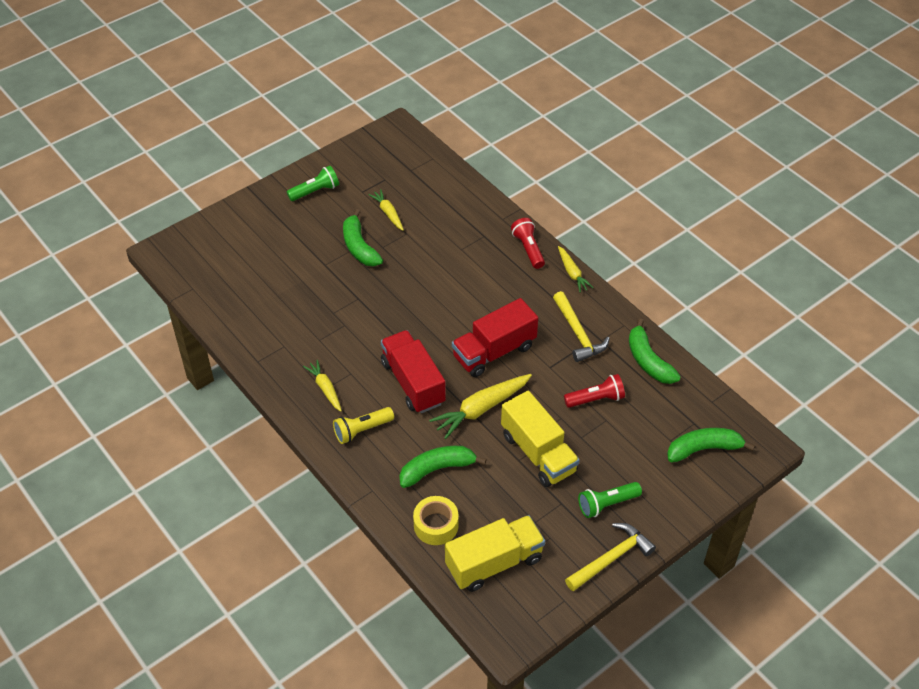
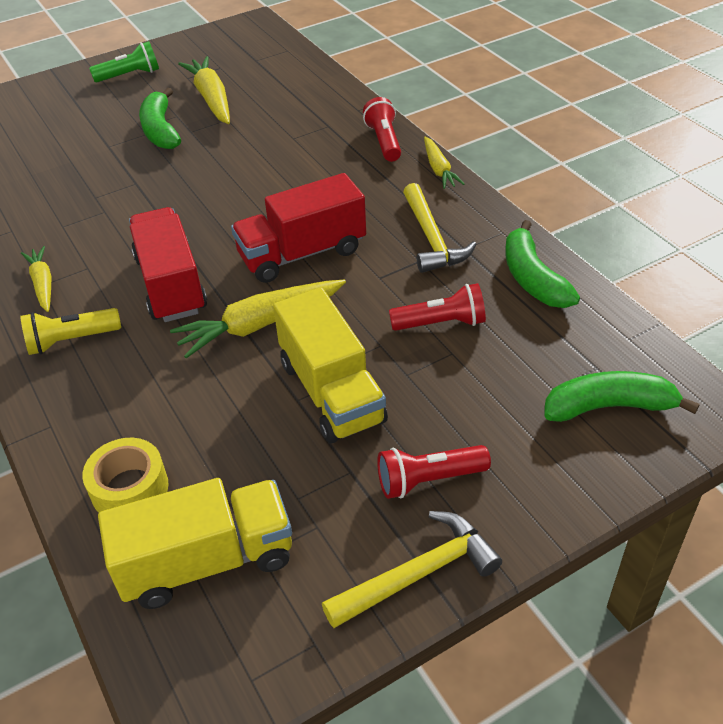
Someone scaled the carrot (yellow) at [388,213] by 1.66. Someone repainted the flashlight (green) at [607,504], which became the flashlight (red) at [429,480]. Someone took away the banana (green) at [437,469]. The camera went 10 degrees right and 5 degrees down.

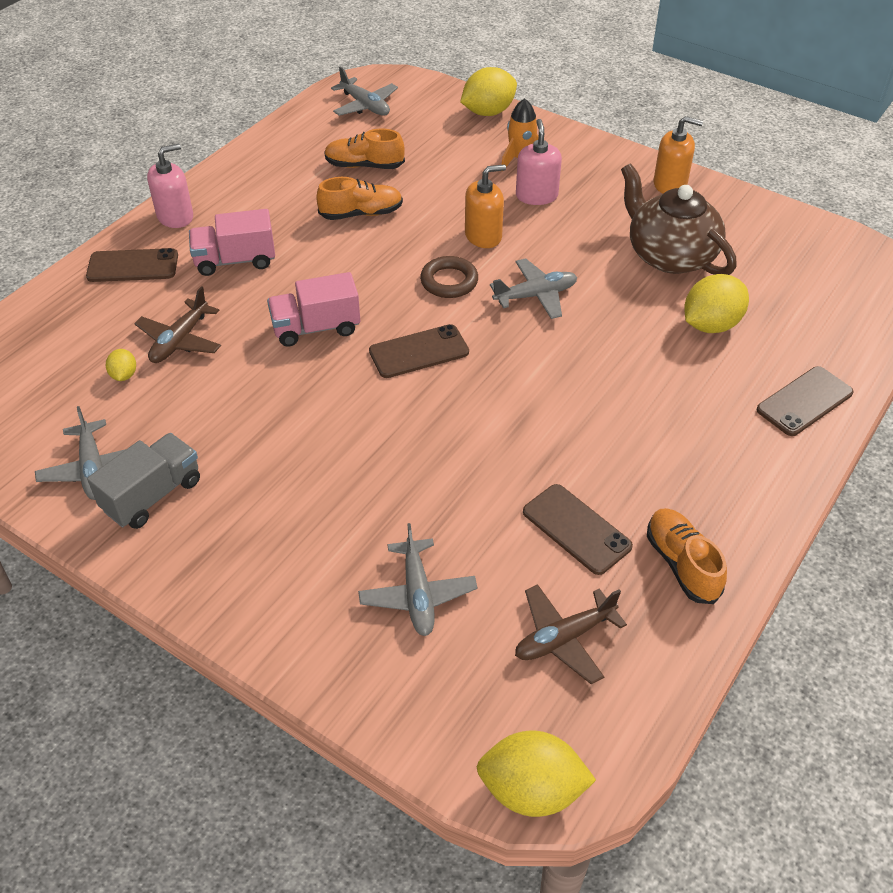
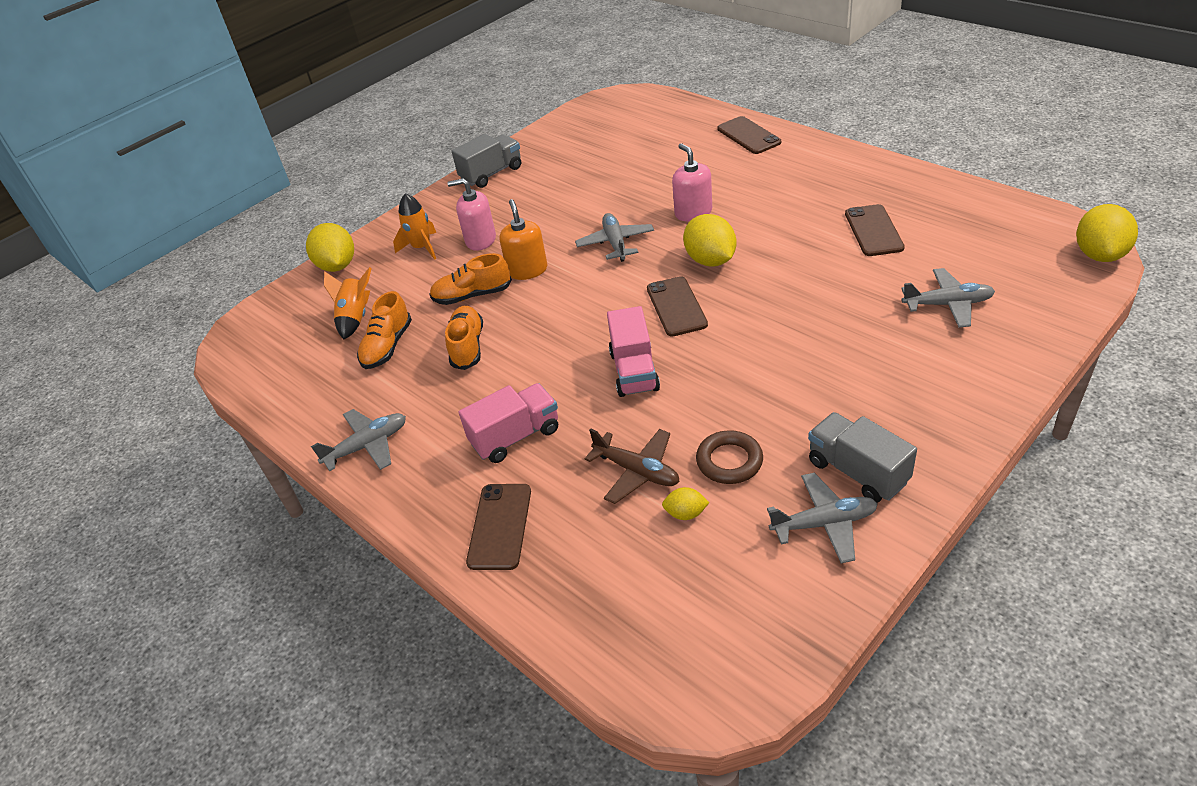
Someone carried the plane (grey) from [365,105] to [367,446]. Someone put down the rocket (orange) at [355,318]. Someone carried the shoe (orange) from [682,564] to [472,295]. Someone swapped the soap dispenser (orange) at [670,184] for the truck (grey) at [491,174]. Someone rotated the truck (pink) at [235,261] by 120 degrees counterclockwise. Someone carried the soap dispenser (pink) from [175,216] to [693,212]. Someone carried the lemon (yellow) from [710,325] to [710,260]. Someone carried the ring (brown) from [449,281] to [729,461]. Someone rotated the phone (brown) at [576,529] by 60 degrees counterclockwise. Someone took away the plane (brown) at [564,638]. Someone took away the teapot (brown) at [670,255]. The camera went 75 degrees left and 5 degrees down.

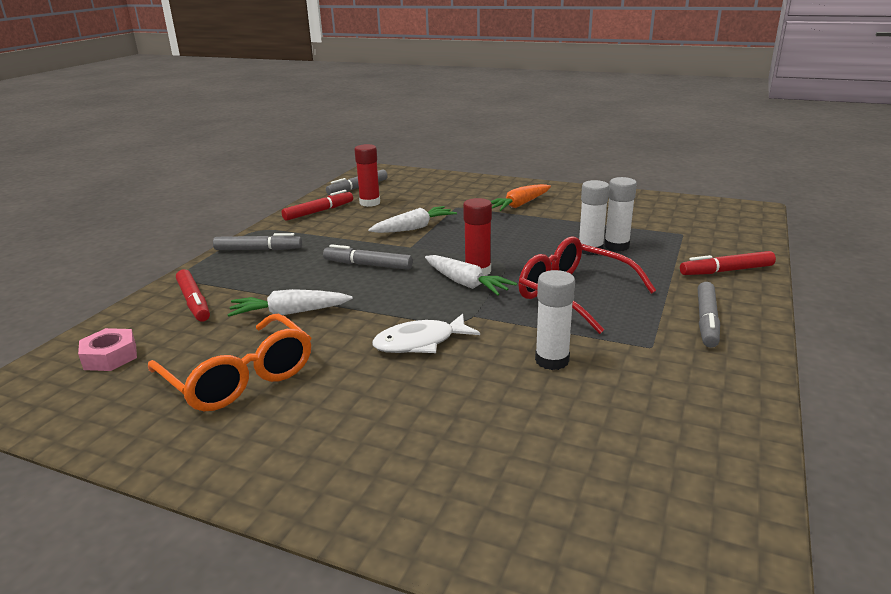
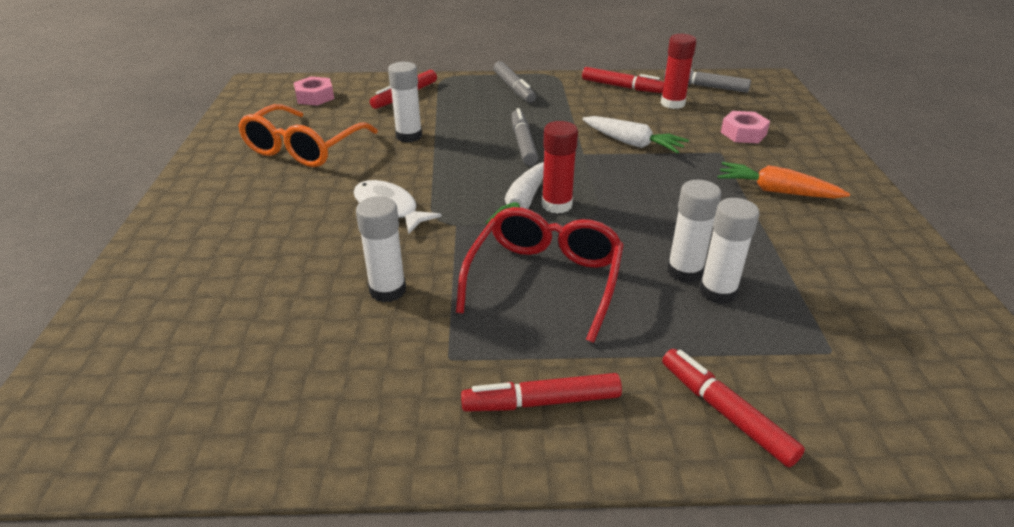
Someone swapped the carrot (white) at [289,313] for the glue stick (white) at [409,136]. Someone repainted the marker (grey) at [707,321], which became the marker (red) at [541,402]. Someone put down the nut (pink) at [743,133]. The camera went 65 degrees right and 10 degrees up.

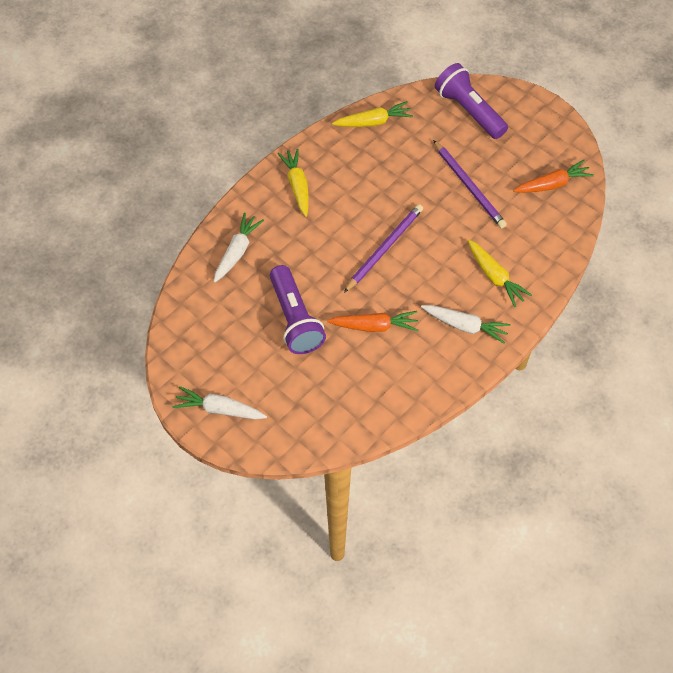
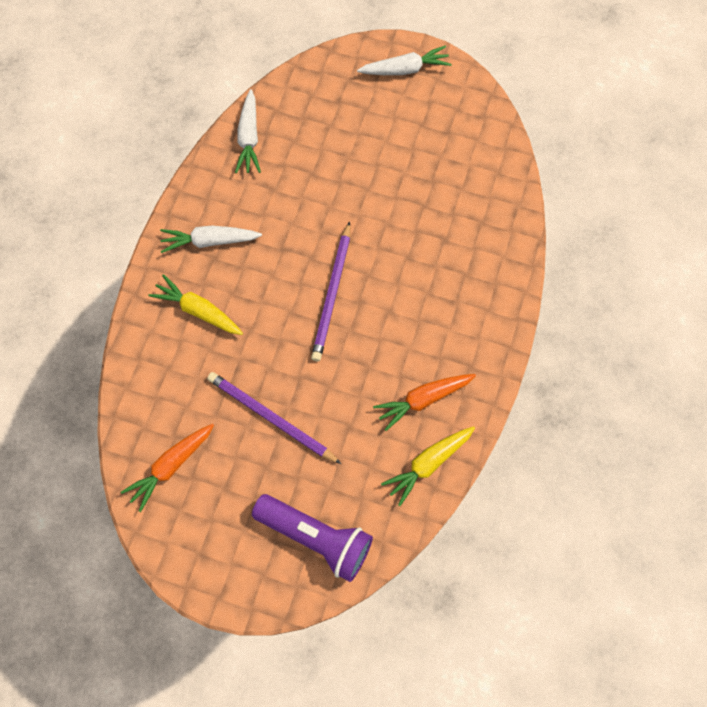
Someone carried the carrot (white) from [237,252] to [249,138]. Someone carried the carrot (orange) from [374,326] to [423,399]. Someone took away the flashlight (purple) at [295,319]. Someone took away the carrot (yellow) at [297,186]. The camera went 155 degrees right and 10 degrees up.

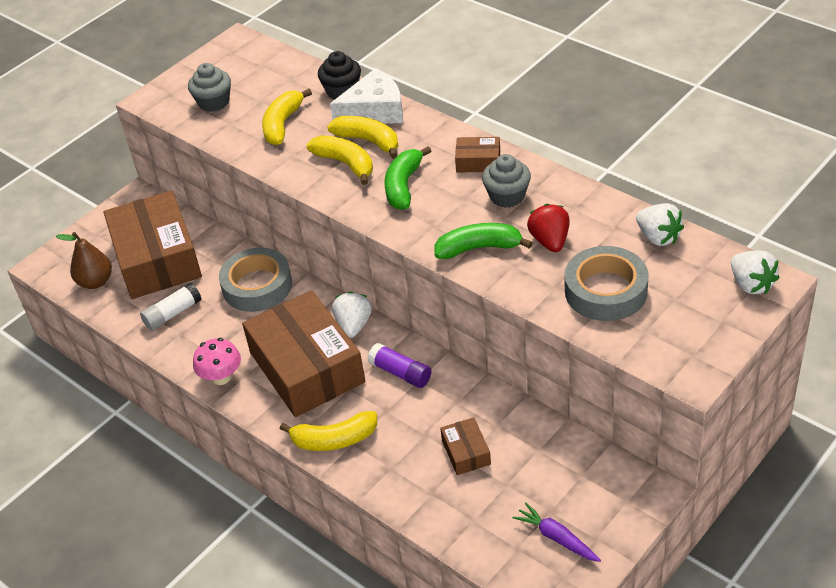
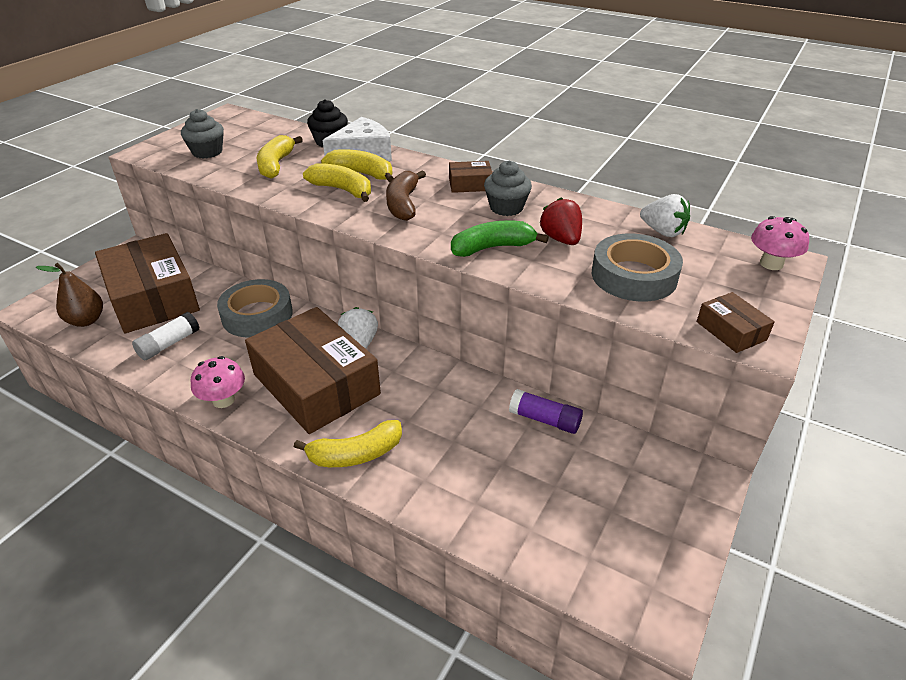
Someone repainted the banana (green) at [403,186], which became the banana (brown) at [403,204]. Someone carried the glue stick (purple) from [400,373] to [545,419]. Someone carried the box (brown) from [466,452] to [731,331]. Someone swapped the strawberry (white) at [751,284] for the mushroom (pink) at [771,264]. Someone took away the carrot (purple) at [556,538]. The camera went 15 degrees left and 5 degrees down.

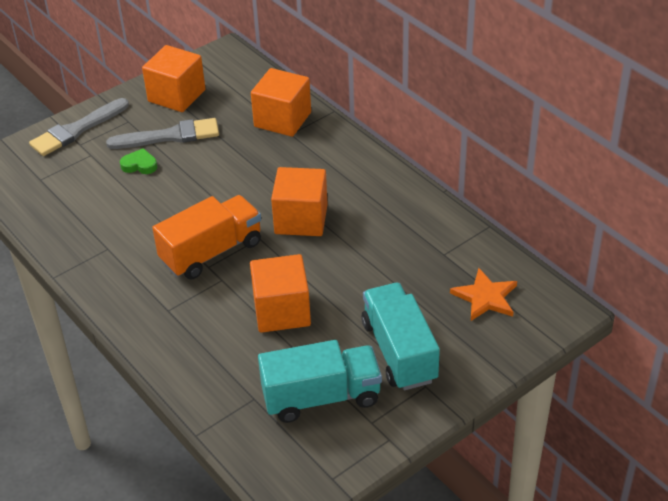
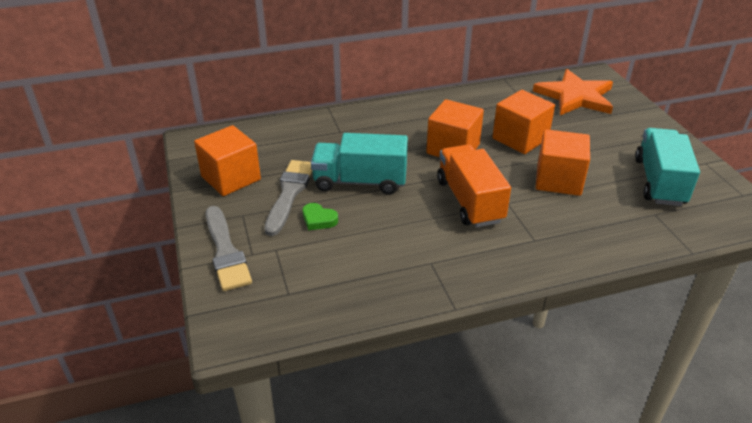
Someone rotated the heart (green) at [139,165] by 90 degrees counterclockwise. Someone carried the truck (turquoise) from [399,351] to [360,182]. Someone carried the cube (orange) from [282,119] to [520,139]. Someone scaled the star (orange) at [485,297] by 1.64. The camera went 70 degrees left and 5 degrees down.

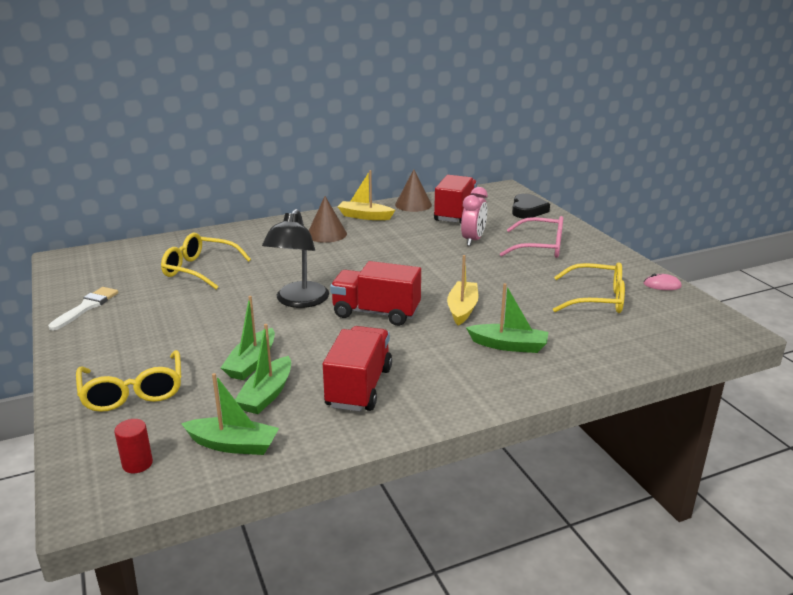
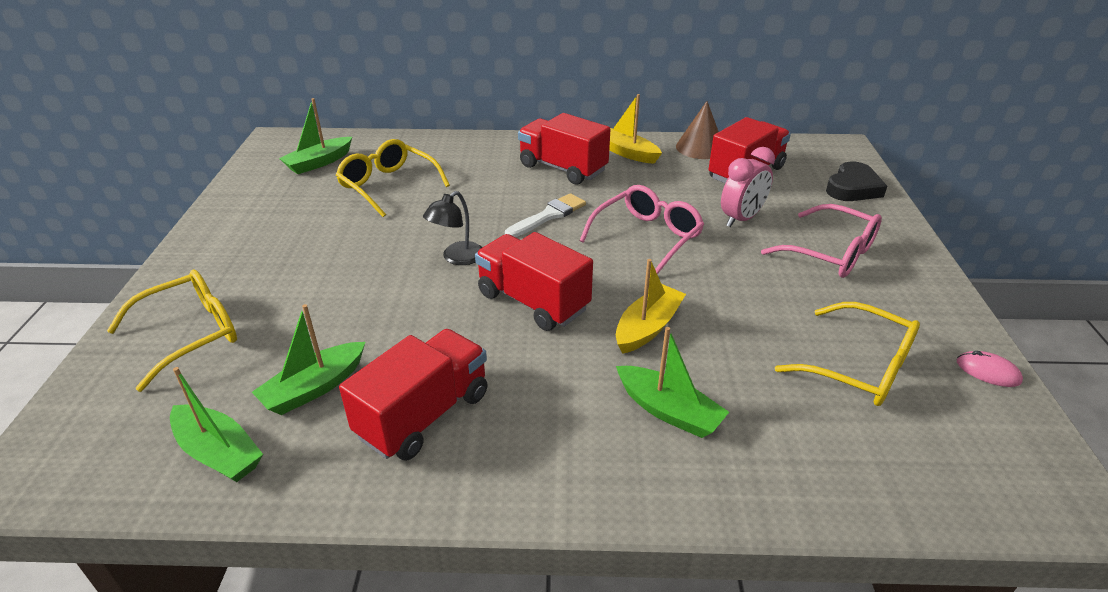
Someone rotated the glasses (yellow) at [133,391] by 135 degrees counterclockwise. Someone carried the boat (green) from [252,363] to [319,163]. Someone scaled the lamp (black) at [299,301] by 0.60. Someone carried the brush (white) from [86,307] to [548,216]. Someone swapped the cone (brown) at [326,234] for the truck (red) at [562,168]. Someone put down the glasses (pink) at [646,237]. Someone took away the cylinder (red) at [137,464]. The camera went 25 degrees right and 10 degrees up.

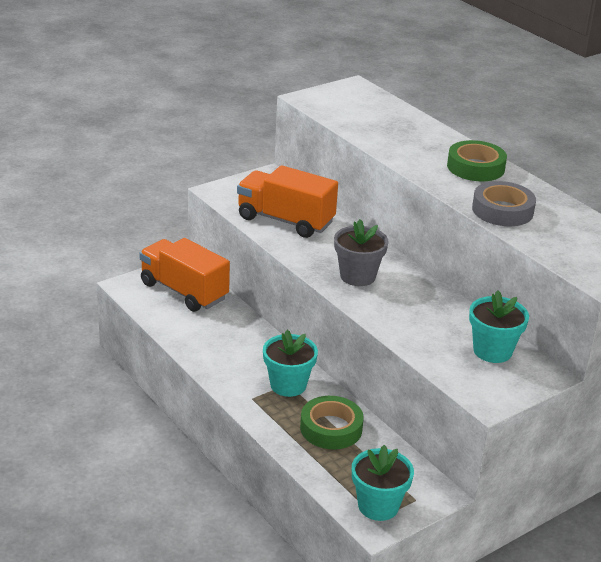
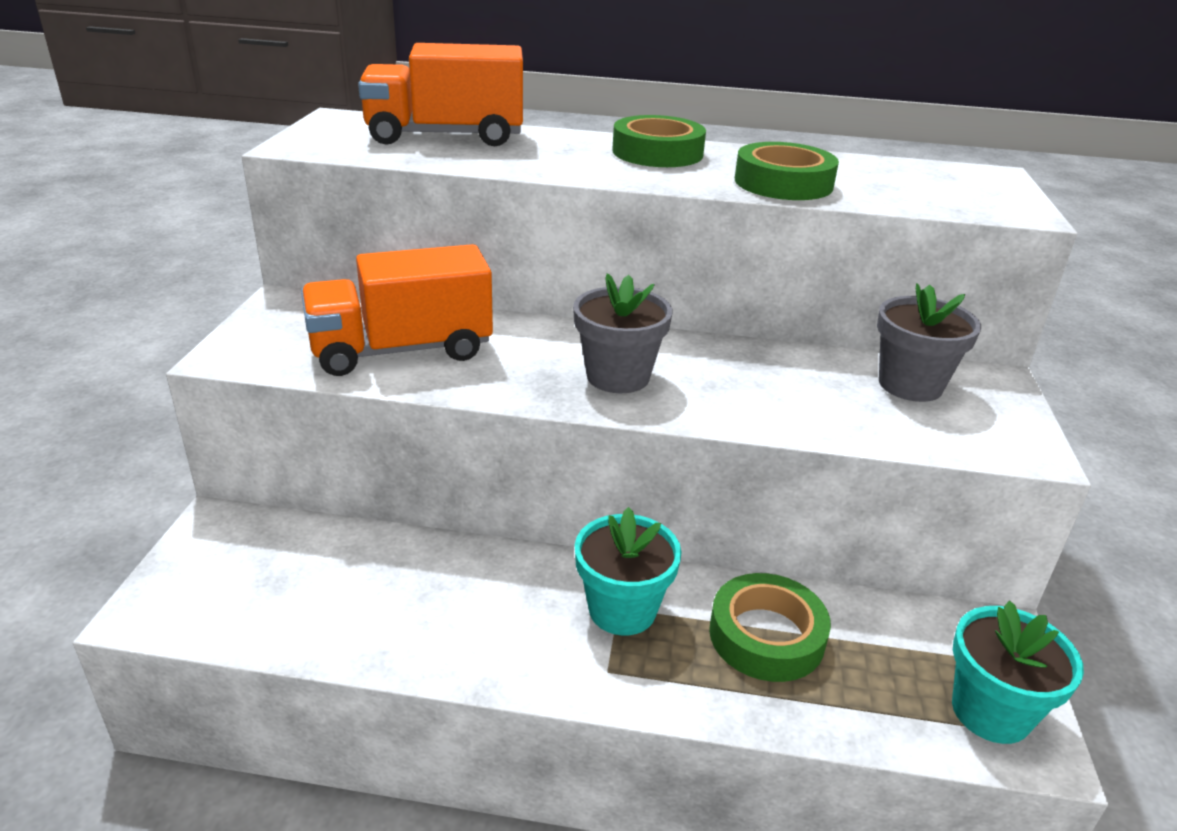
Someone carried the truck (orange) from [184,291] to [445,136]. Someone repainted the tape (grey) at [502,210], which became the tape (green) at [783,183]. Someone repainted the flower pot (turquoise) at [492,351], which became the flower pot (grey) at [910,385]. The camera went 45 degrees left and 0 degrees up.

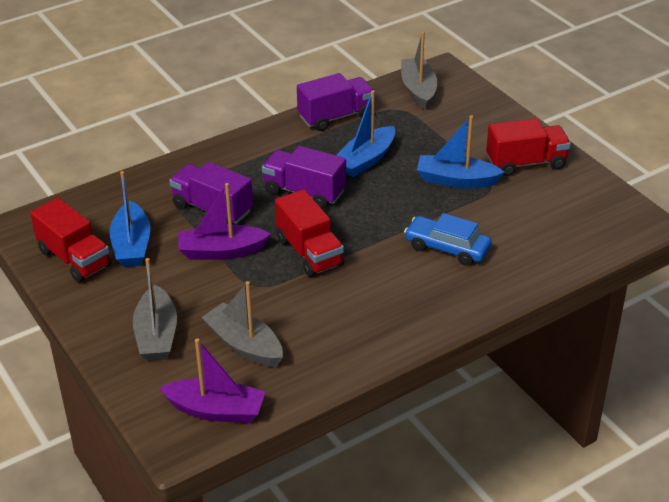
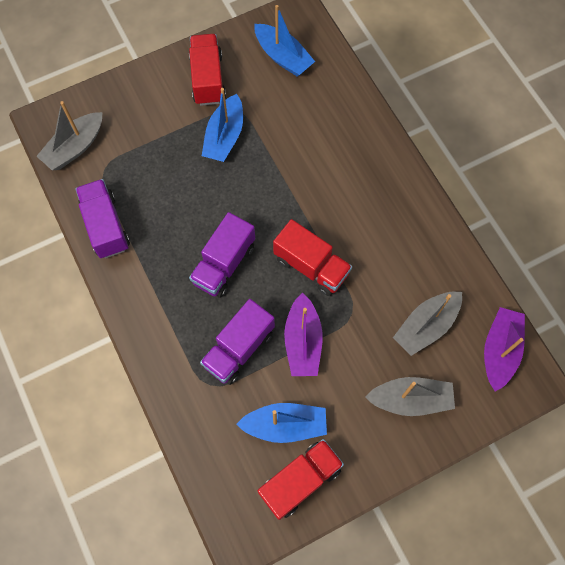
Someone rotated the boat (grey) at [418,90] by 45 degrees counterclockwise. Someone carried the boat (blue) from [365,160] to [283,57]. Someone rotated the truck (red) at [309,252] by 60 degrees clockwise. Someone took away the car (blue) at [447,248]. The camera went 85 degrees left and 30 degrees up.

